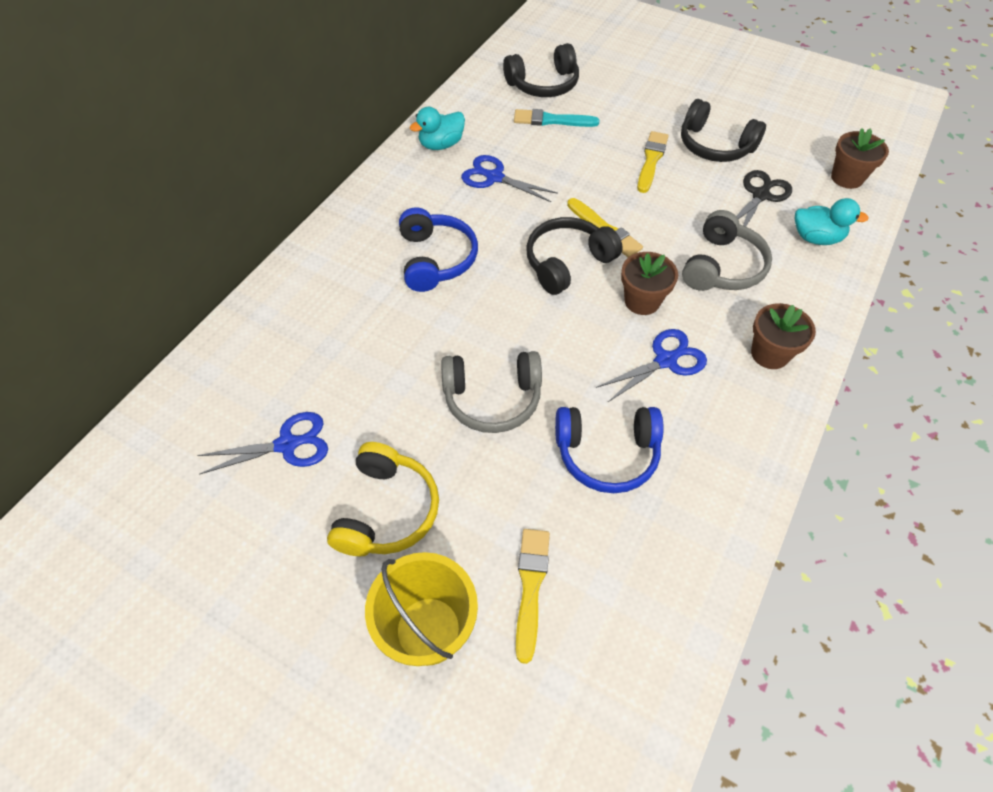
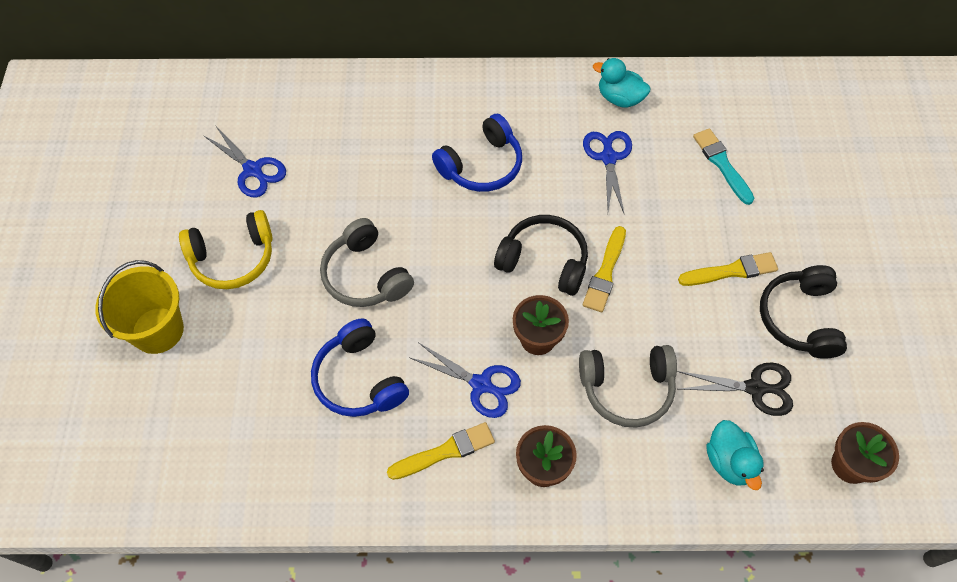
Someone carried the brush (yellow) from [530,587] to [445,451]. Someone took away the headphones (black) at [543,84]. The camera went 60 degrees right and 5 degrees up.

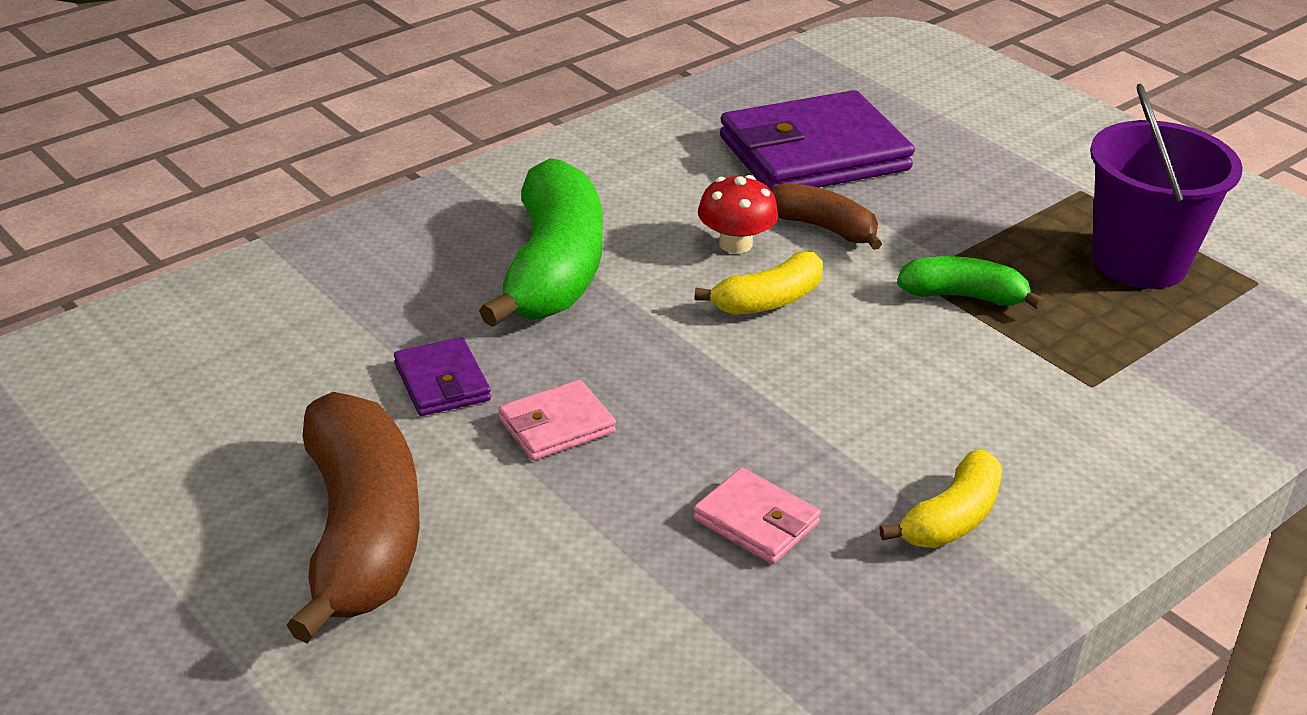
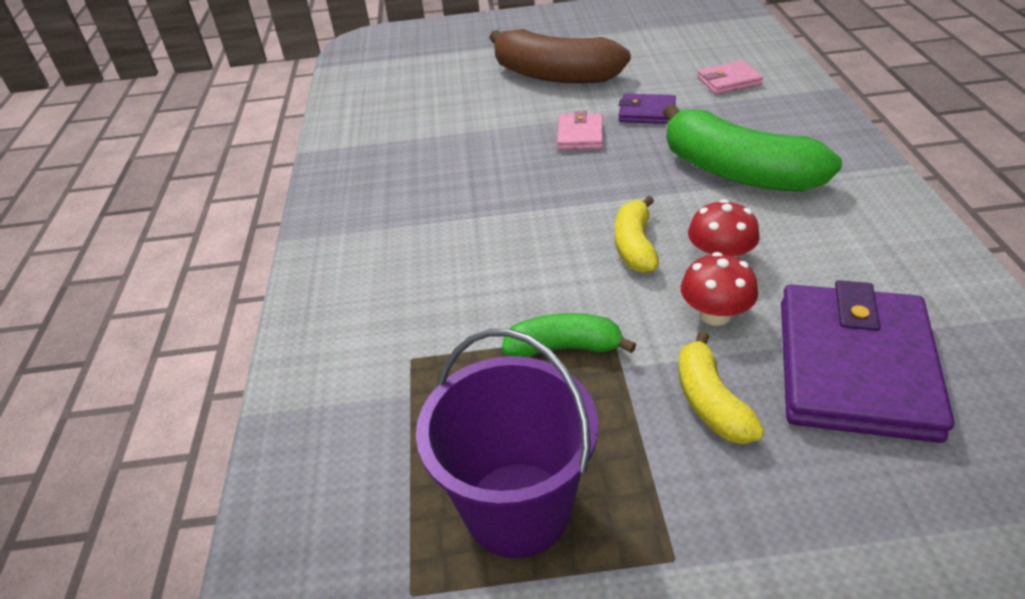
Someone rotated the banana (green) at [963,296] by 135 degrees counterclockwise. Someone carried the banana (yellow) from [951,518] to [711,402]. Someone swapped the banana (brown) at [823,228] for the mushroom (red) at [715,314]. Someone carried the wallet (pink) from [756,521] to [729,81]. The camera went 130 degrees right and 5 degrees up.

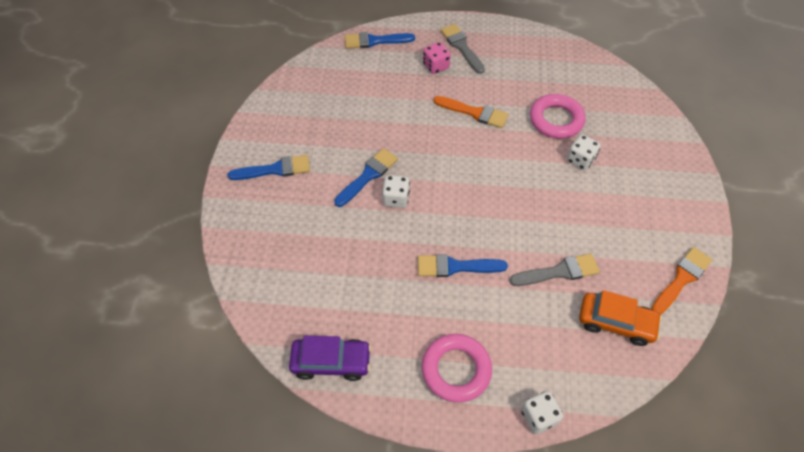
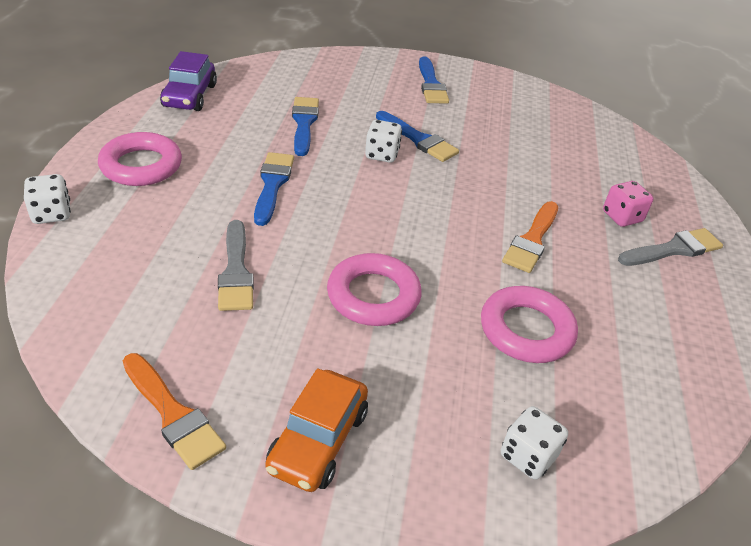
Someone carried the car (orange) from [615,322] to [318,440]. Someone carried the brush (blue) from [375,41] to [304,123]. Someone put down the ring (pink) at [373,295]. Someone carried the dice (white) from [580,160] to [528,456]. The camera went 90 degrees right and 15 degrees down.

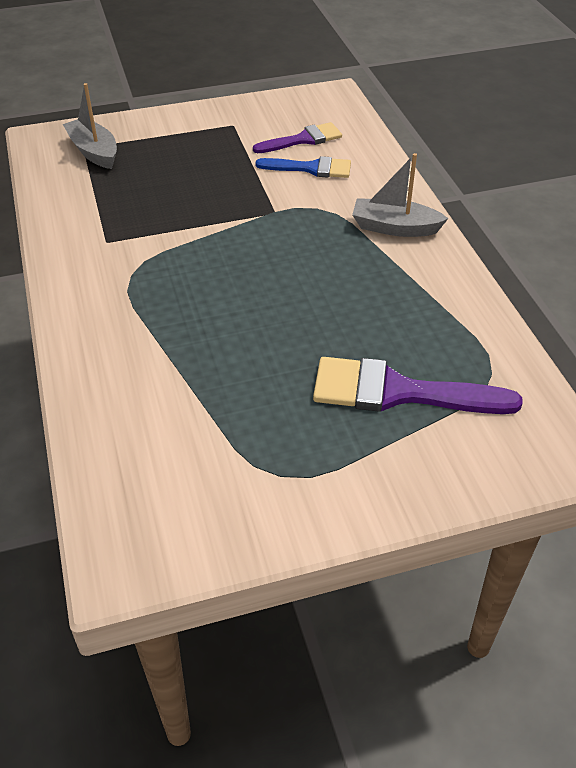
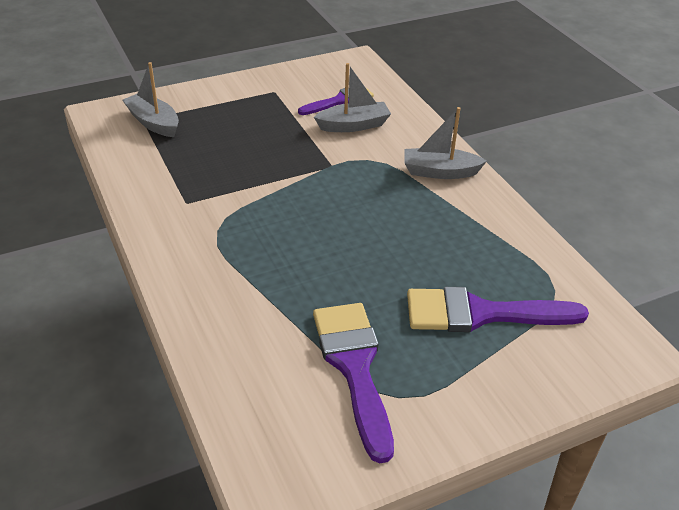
Someone put down the brush (purple) at [354,367]. Someone swapped the brush (blue) at [311,168] for the boat (grey) at [353,125]. The camera went 10 degrees left and 5 degrees down.

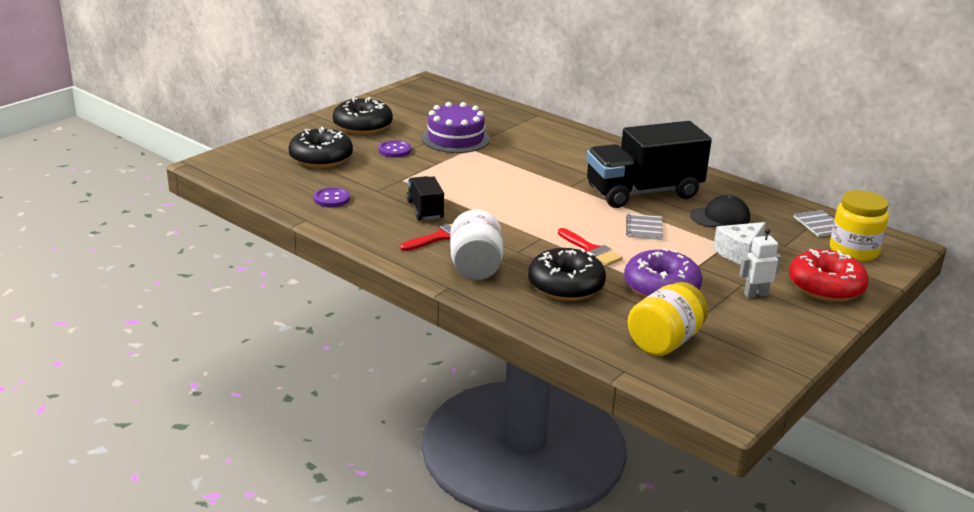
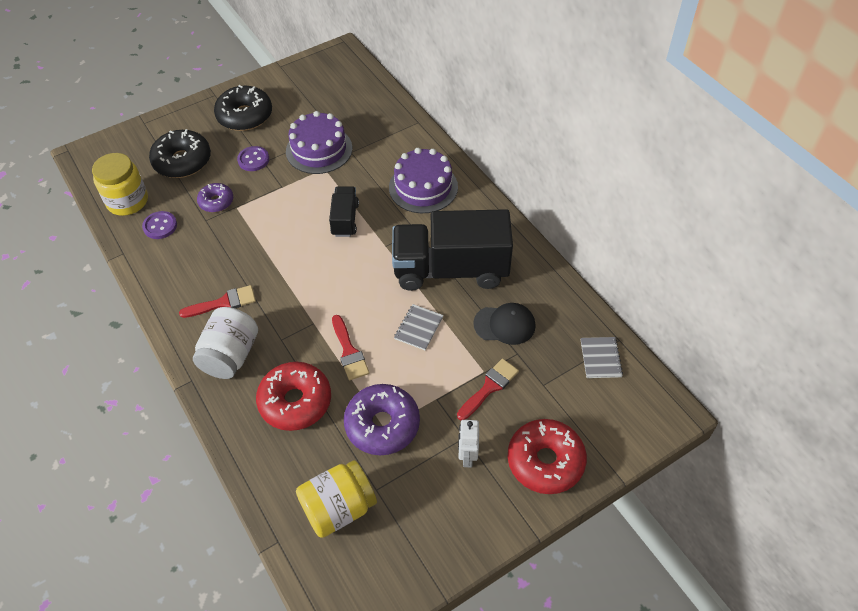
Someone carried the jar (yellow) from [853,251] to [127,201]. Someone put down the donut (purple) at [216,202]. Someone repainted the donut (black) at [565,285], which became the donut (red) at [295,402]. Someone carried the truck (black) from [425,210] to [345,219]. Someone put down the cake (purple) at [423,187]. Someone swapped the cheese (white) at [739,253] for the brush (red) at [489,387]. Someone rotated the robot (white) at [755,294] by 90 degrees counterclockwise. The camera went 20 degrees right and 25 degrees up.

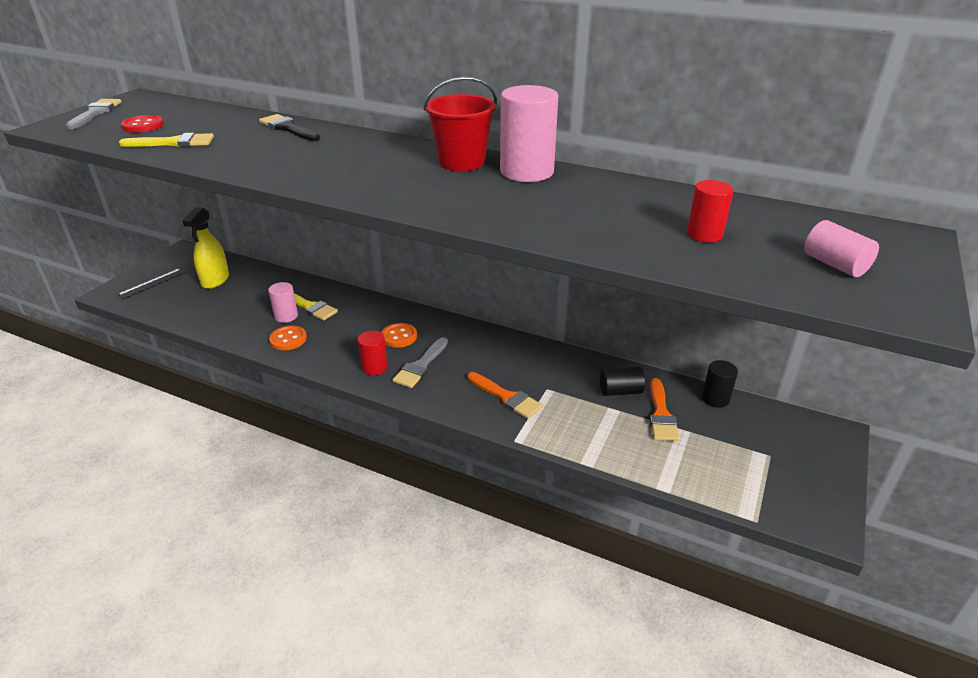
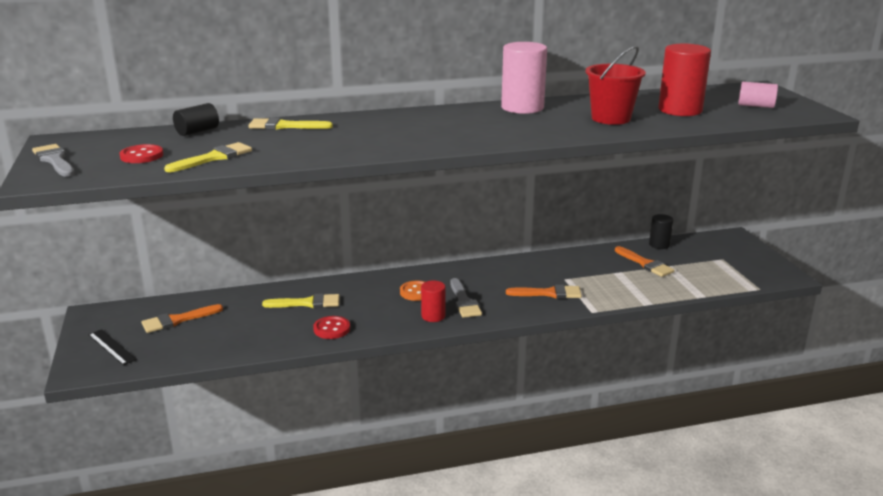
Someone rotated the ruler (black) at [152,283] by 45 degrees counterclockwise. Someone swapped the spray bottle (yellow) at [215,280] for the brush (orange) at [177,320]. Someone carried the cylinder (black) from [620,391] to [197,131]. Someone repainted the brush (black) at [288,128], which became the brush (yellow) at [284,126]. Someone repainted the button (orange) at [288,339], which became the button (red) at [332,329]. Someone carried the bucket (red) from [461,162] to [611,118]. Someone scaled the cylinder (red) at [704,234] by 1.81. Someone took away the cylinder (pink) at [286,316]. The camera went 40 degrees left and 10 degrees down.

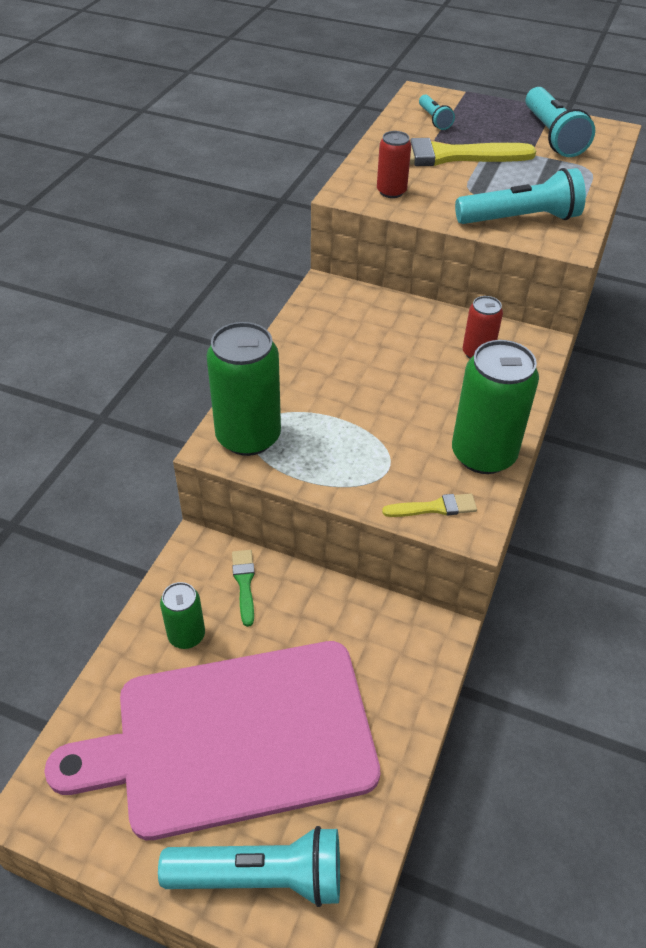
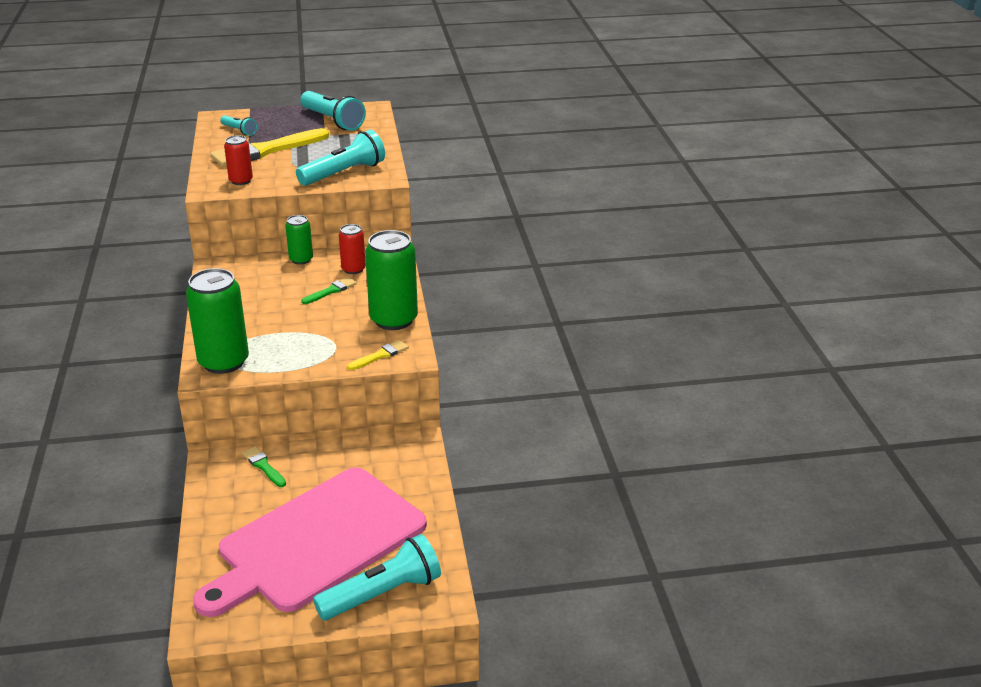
Someone carried the can (green) from [186,635] to [301,259]. Someone put down the brush (green) at [331,291]. The camera went 30 degrees left and 15 degrees down.

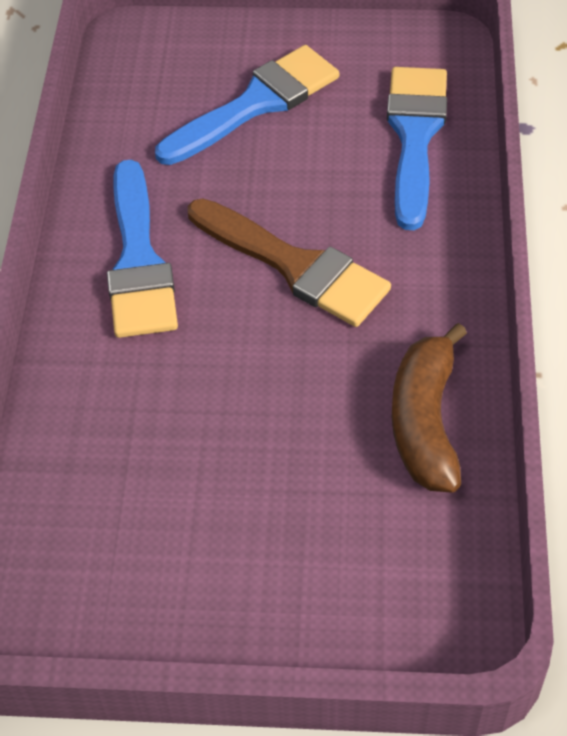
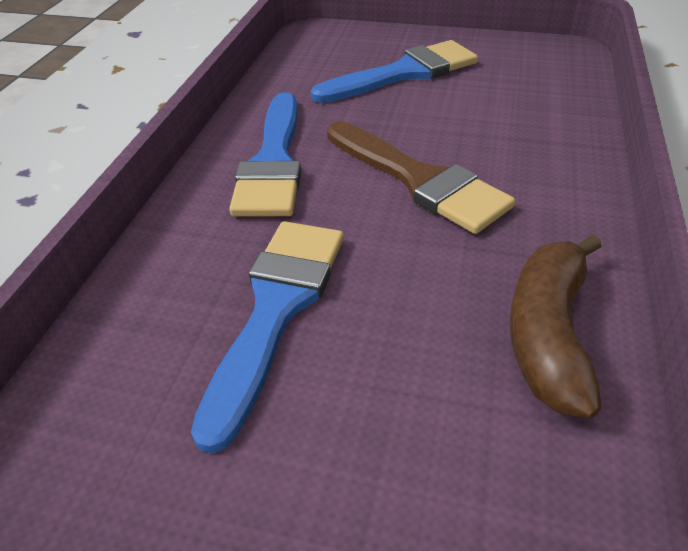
Someone carried the brush (blue) from [415,136] to [276,308]. The camera went 10 degrees right and 10 degrees down.

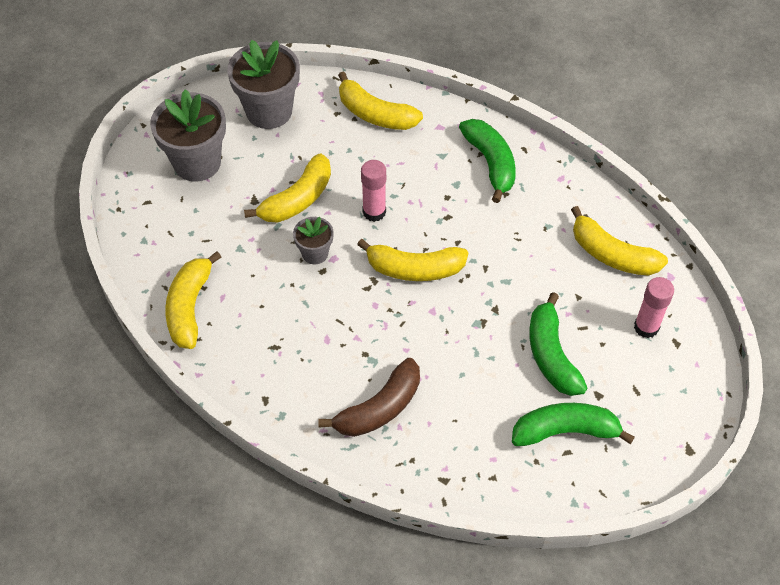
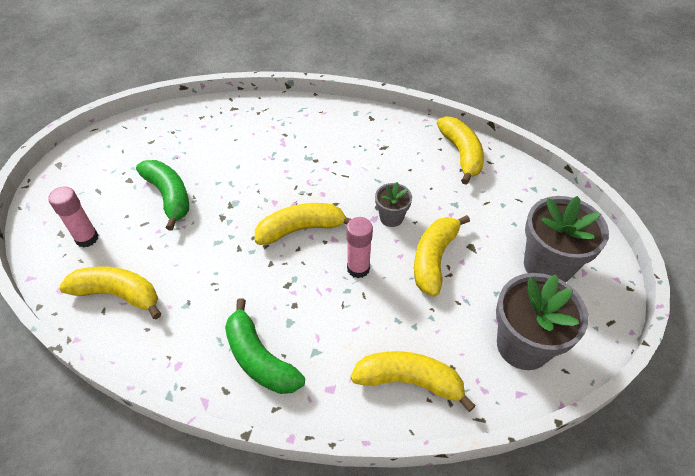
Someone took away the banana (brown) at [379,408]. Someone took away the banana (green) at [565,431]. The camera went 160 degrees right and 5 degrees down.

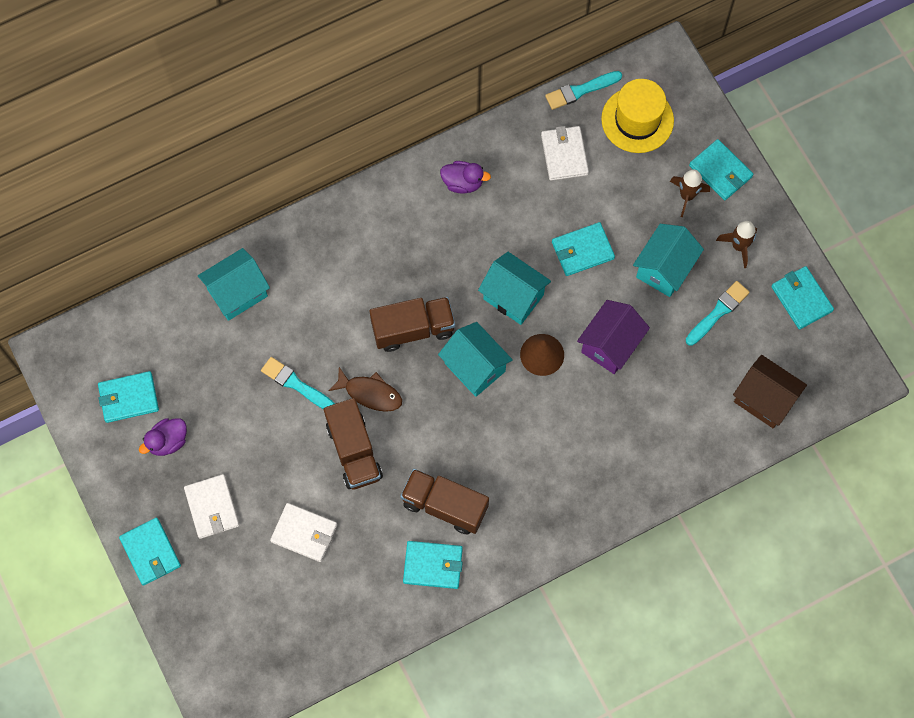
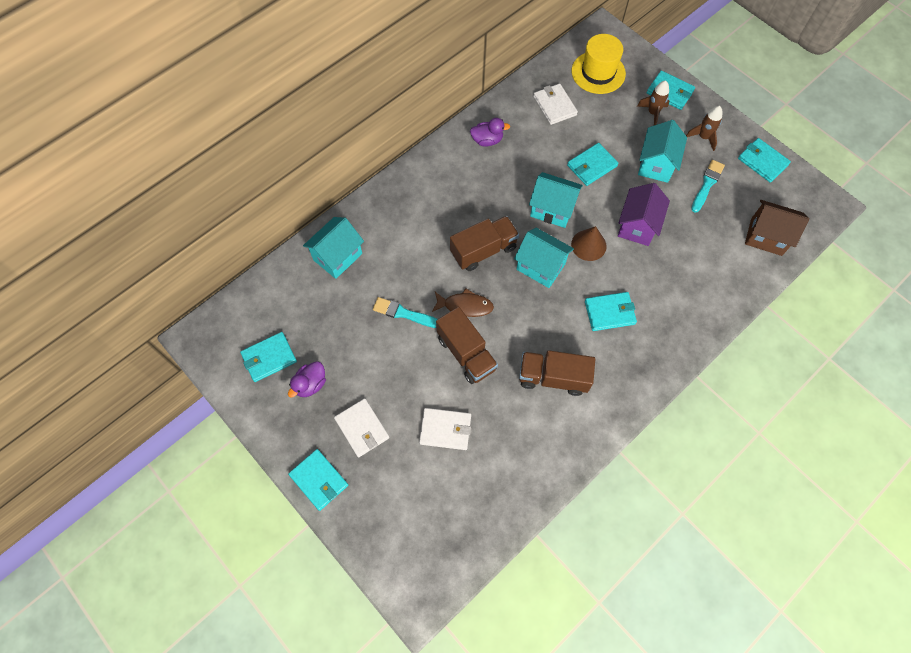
Someone carried the wallet (turquoise) from [433,565] to [610,312]. Someone took away the brush (turquoise) at [580,91]. The camera went 15 degrees left and 5 degrees down.

